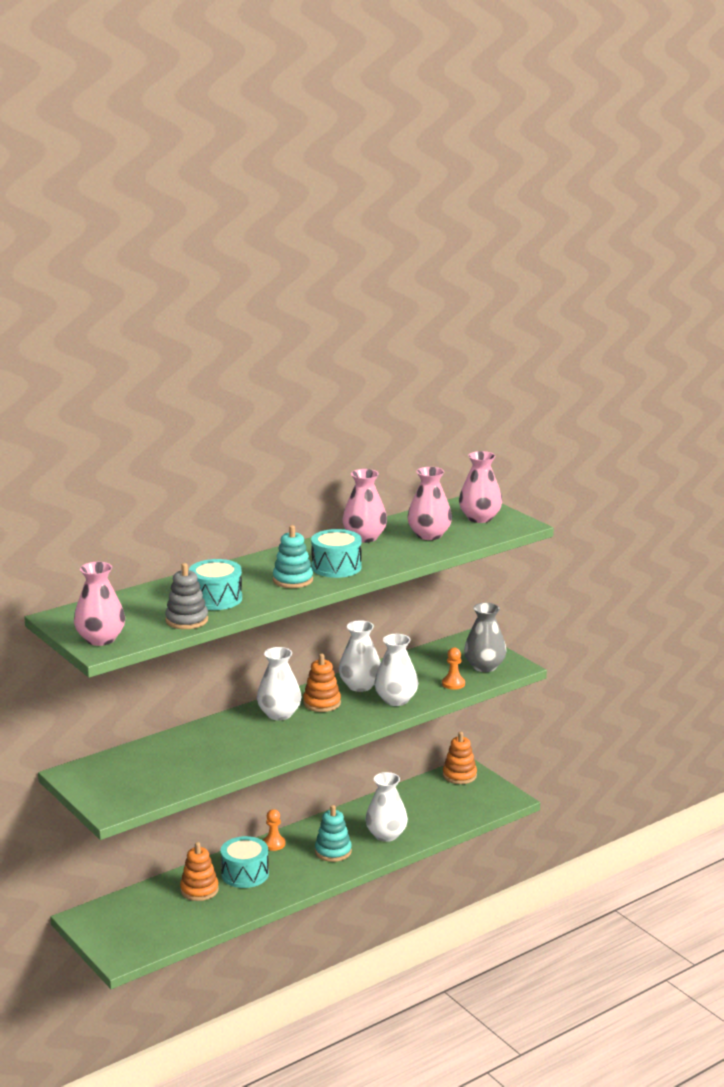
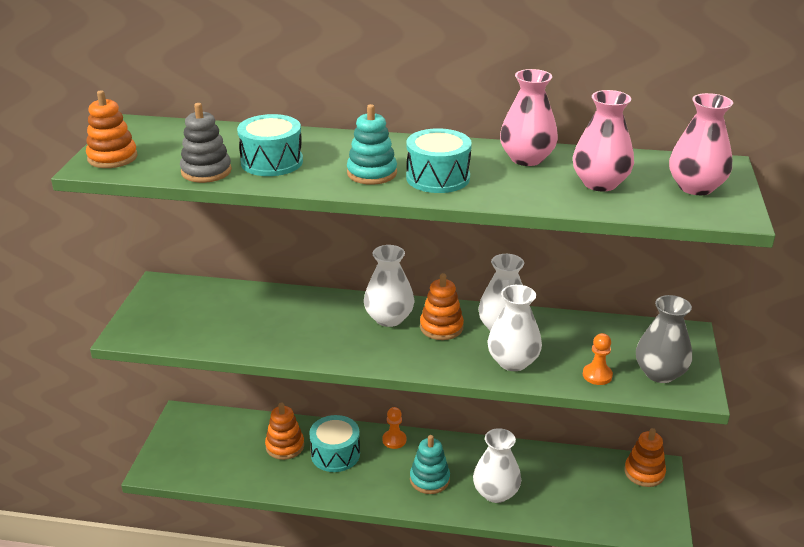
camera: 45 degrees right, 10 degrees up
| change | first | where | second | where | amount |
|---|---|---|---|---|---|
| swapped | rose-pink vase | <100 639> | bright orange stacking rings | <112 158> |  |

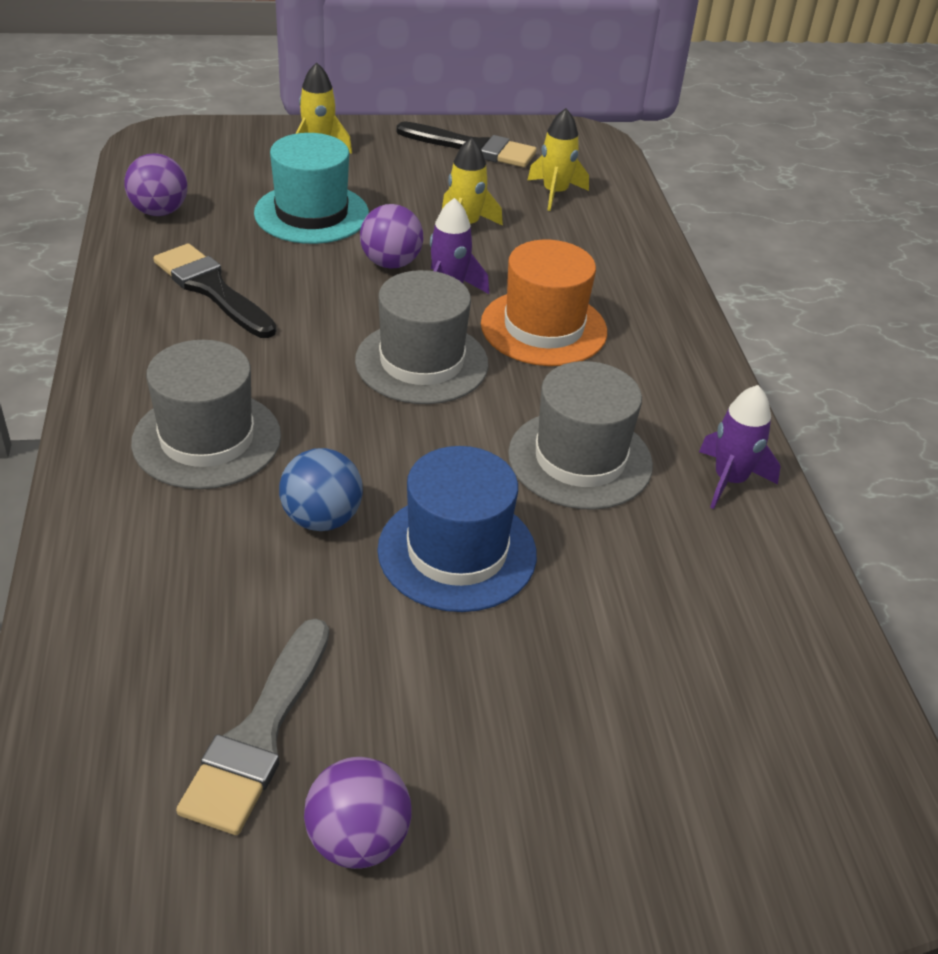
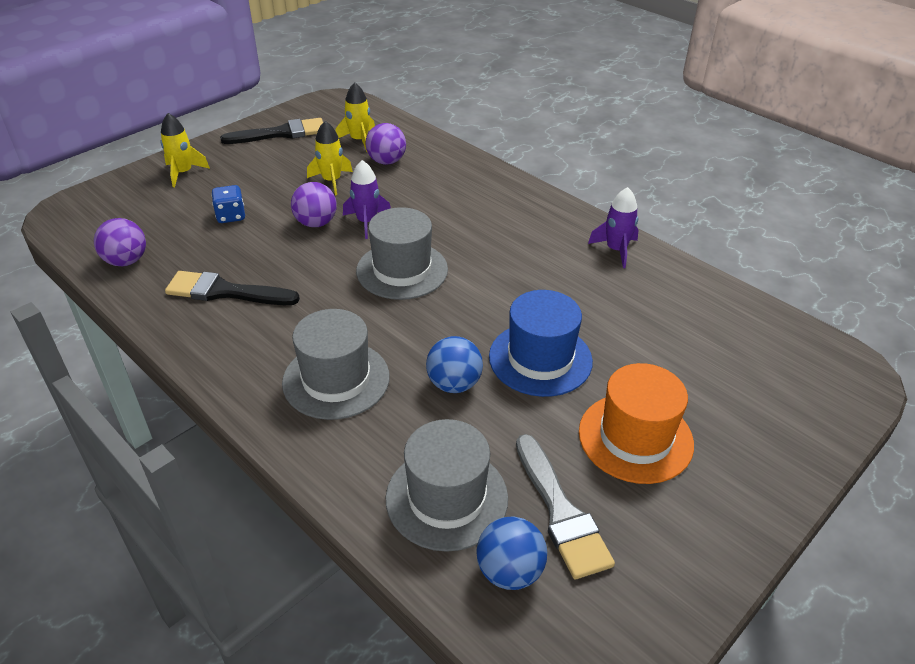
camera: 35 degrees left, 0 degrees up
| change | first | where | second | where | amount |
|---|---|---|---|---|---|
| swapped | turquoise tall hat | <311 213> | cobalt die | <231 216> |  |
| shifted | violet play ball | <358 839> |  | <386 161> |  |
| shifted | ash-grey tall hat | <580 459> |  | <447 498> |  |
| new |  |  | cobalt play ball | <509 571> |  |
| shifted | bright orange tall hat | <543 328> |  | <635 437> |  |

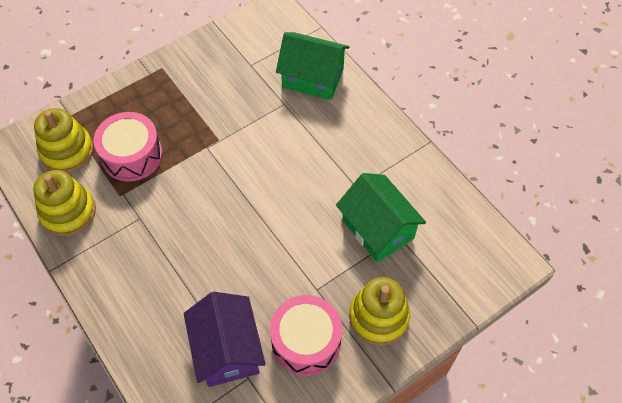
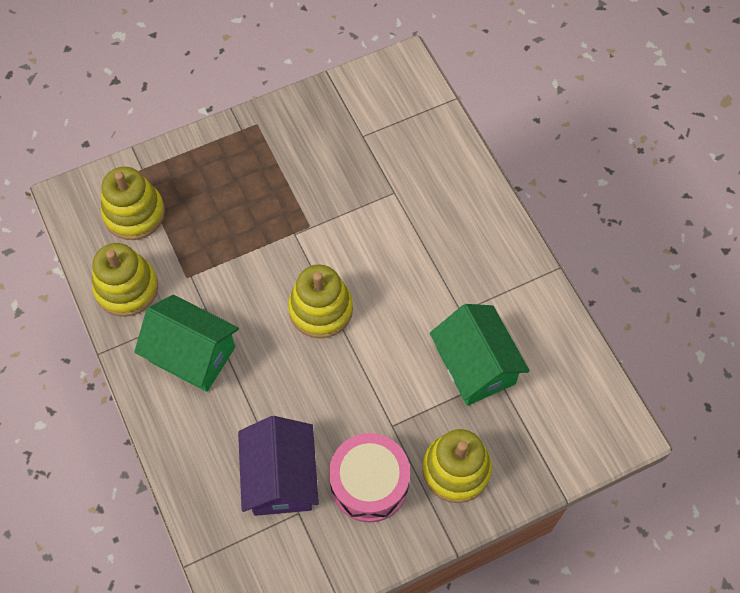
camera: 10 degrees right, 5 degrees up
| change | first | where | second | where | amount |
|---|---|---|---|---|---|
| shifted | green cottage | <313 78> |  | <192 354> |  |
| new |  |  | golden stacking rings | <321 309> |  |
| gone | rose-pink drum | <132 155> |  |  |  |

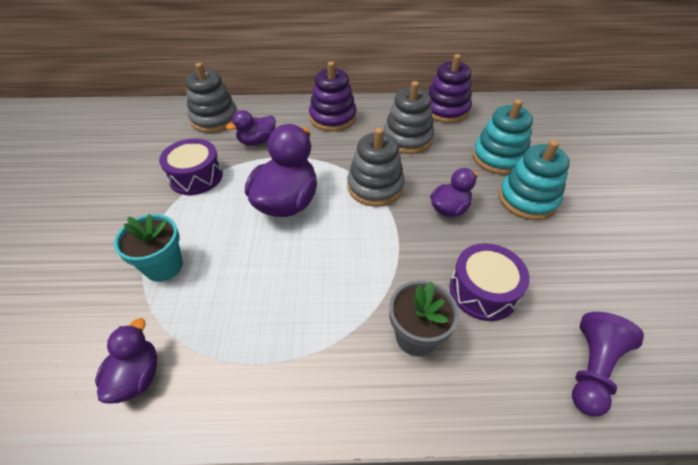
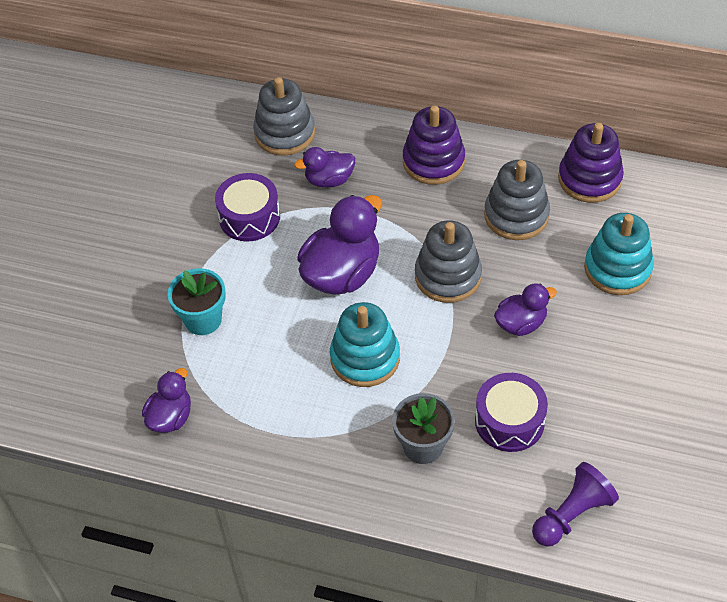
camera: 20 degrees right, 5 degrees up
| change | first | where | second | where | amount |
|---|---|---|---|---|---|
| shifted | turquoise stacking rings | <527 199> |  | <365 358> |  |

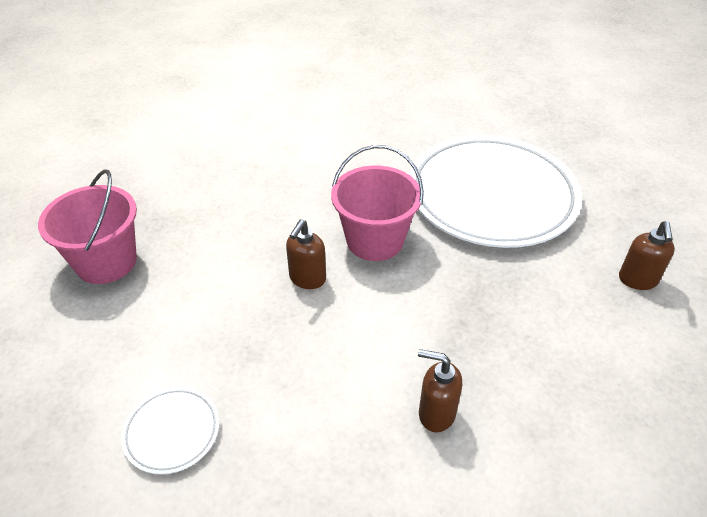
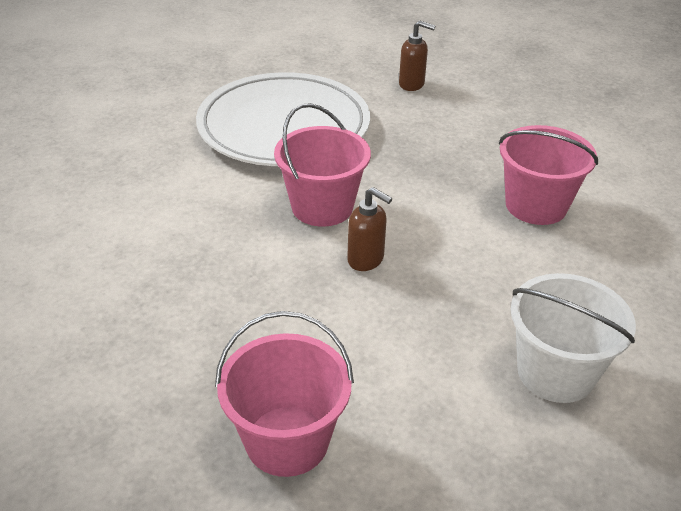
camera: 80 degrees left, 5 degrees down
| change | first | where | second | where | amount |
|---|---|---|---|---|---|
| swapped | dark brown pump bottle | <436 413> | rose-pink pail | <536 205> |  |
| swapped | white flat dish | <172 432> | white pail | <555 372> |  |

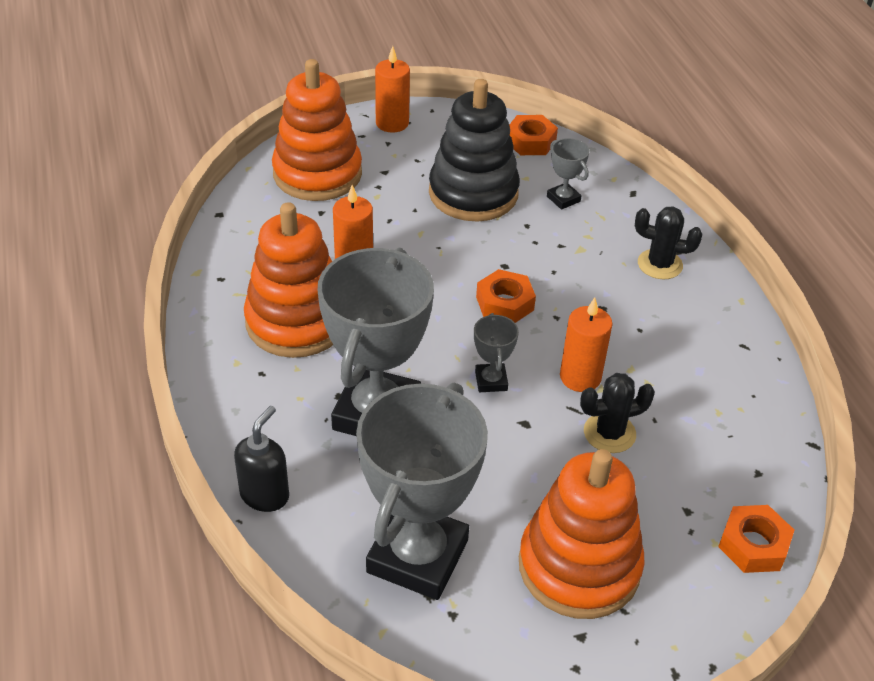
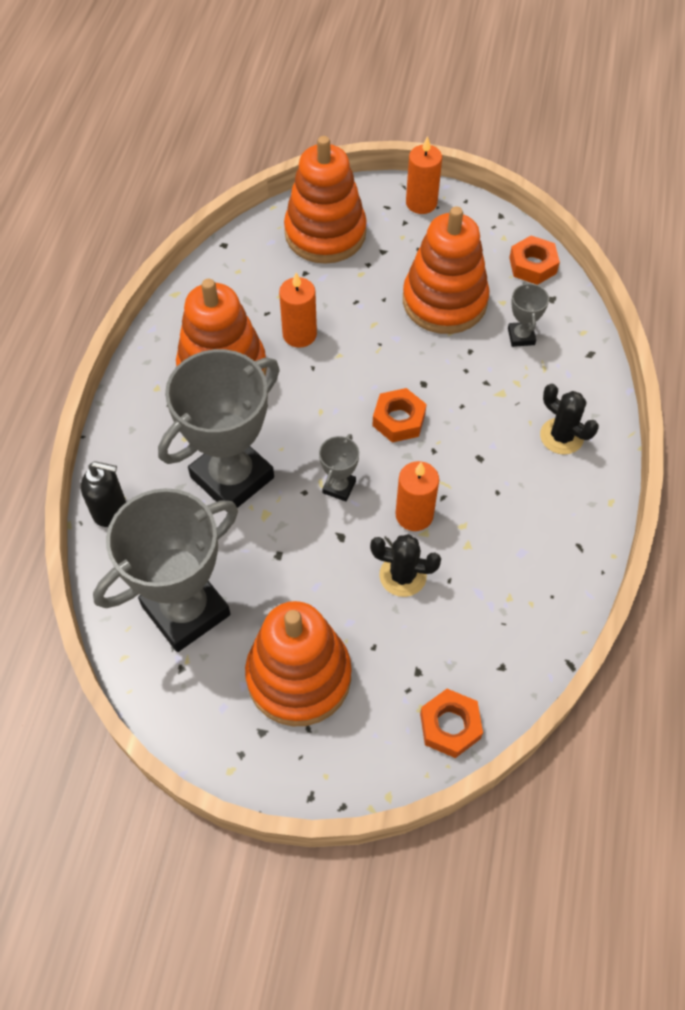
camera: 30 degrees right, 15 degrees up
| change | first | where | second | where | amount |
|---|---|---|---|---|---|
| rotated | jet-black pump bottle | <265 495> |  | <110 510> | 45 degrees clockwise |
| repainted | jet-black stacking rings | <473 193> | bright orange stacking rings | <444 301> |  |

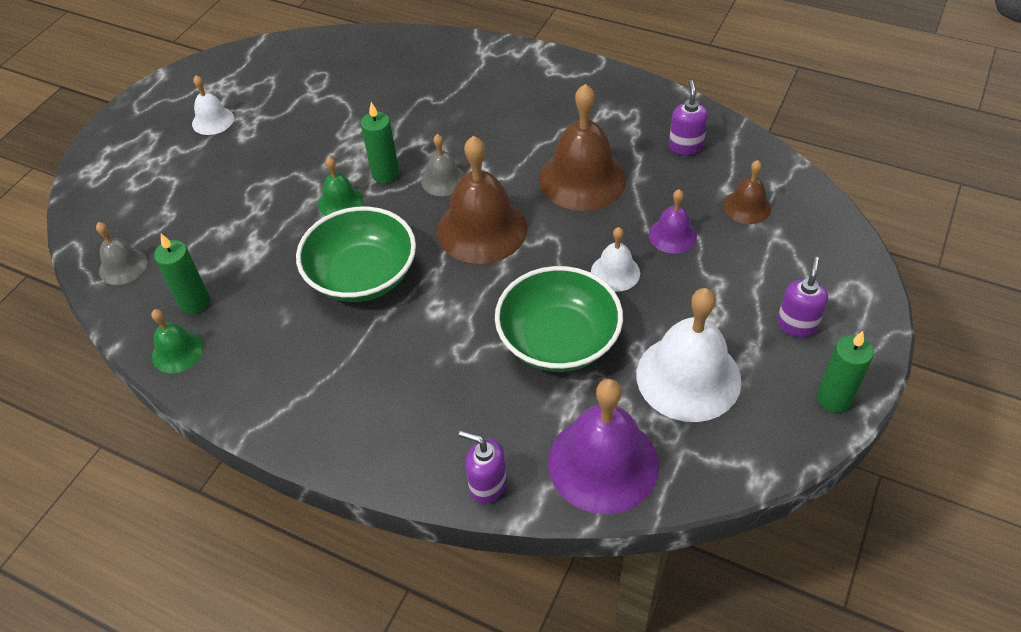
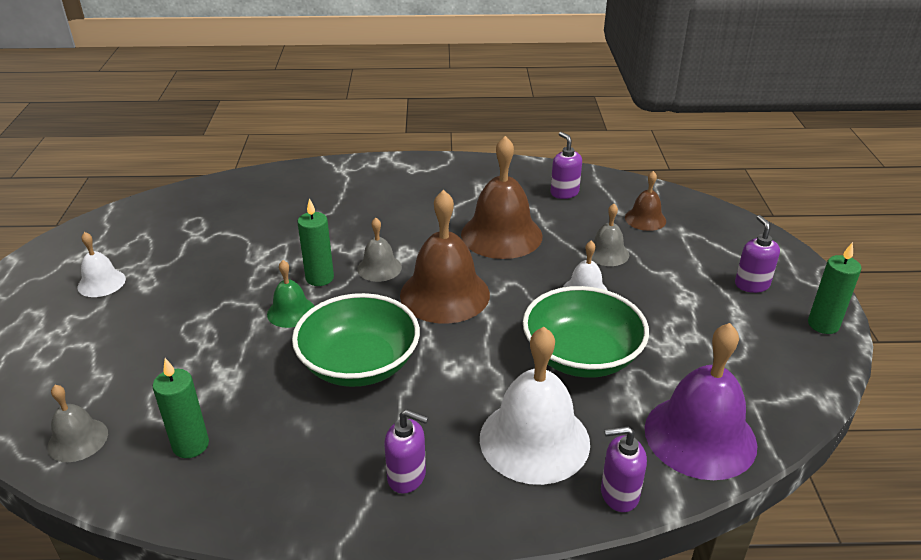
camera: 30 degrees left, 15 degrees down
| change | first | where | second | where | amount |
|---|---|---|---|---|---|
| new |  |  | violet pump bottle | <407 477> |  |
| shifted | white school bell | <688 377> |  | <534 440> |  |
| repainted | violet school bell | <672 235> | ash-grey school bell | <607 253> |  |
| gone | green school bell | <177 352> |  |  |  |

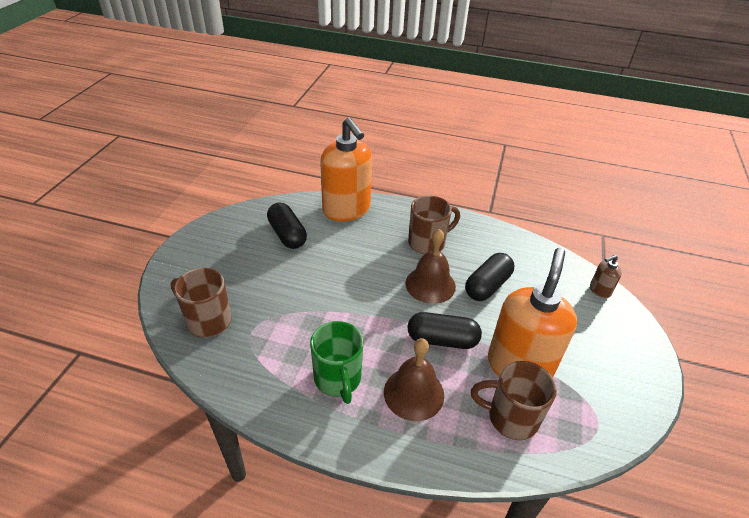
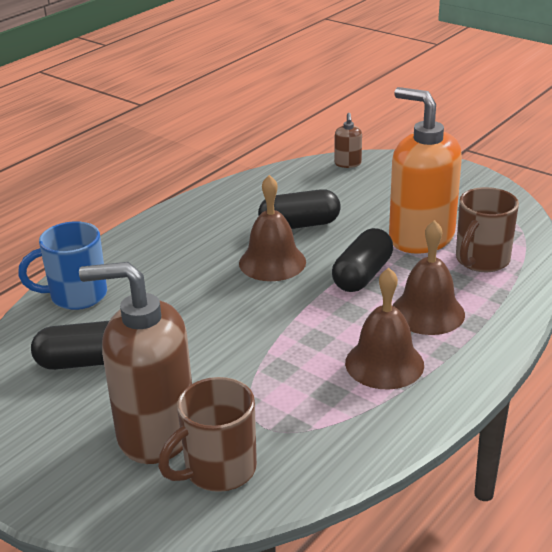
camera: 65 degrees left, 10 degrees down
| change | first | where | second | where | amount |
|---|---|---|---|---|---|
| swapped | bright orange pump bottle | <346 210> | cobalt mug | <76 296> |  |
| new |  |  | dark brown pump bottle | <155 433> |  |
| rotated | jet-black capsule | <487 286> |  | <299 225> | 75 degrees counterclockwise |
| swapped | green mug | <338 379> | dark brown school bell | <384 363> |  |
| gone | dark brown mug | <428 243> |  |  |  |

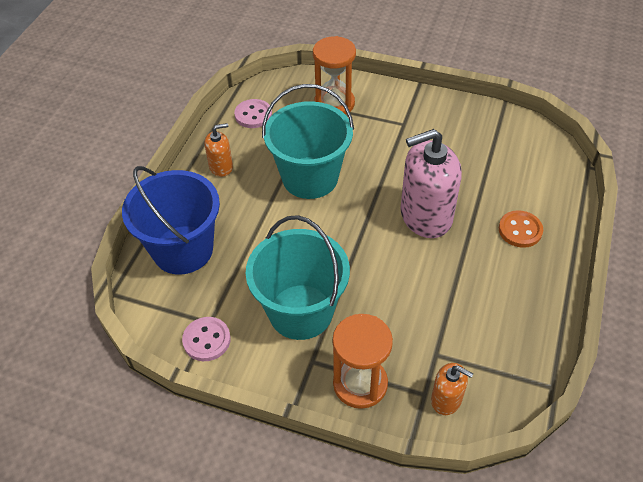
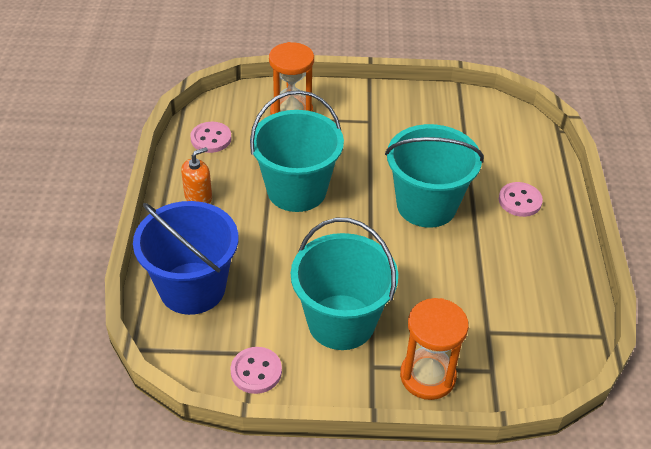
camera: 20 degrees left, 5 degrees down
| change | first | where | second | where | amount |
|---|---|---|---|---|---|
| swapped | rose-pink pump bottle | <425 216> | turquoise pail | <426 205> |  |
| repainted | bright orange sewing button | <520 230> | rose-pink sewing button | <519 201> |  |
| gone | bright orange pump bottle | <446 399> |  |  |  |

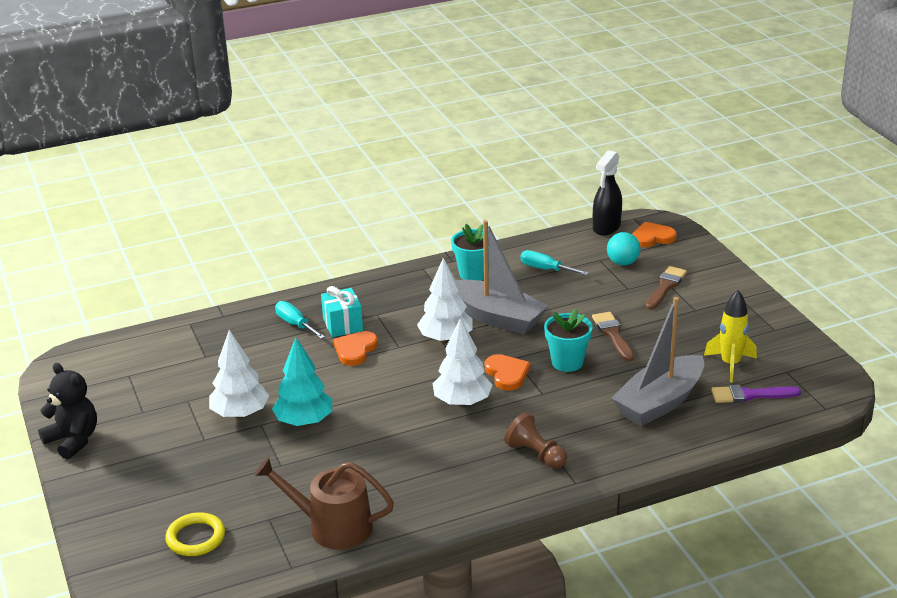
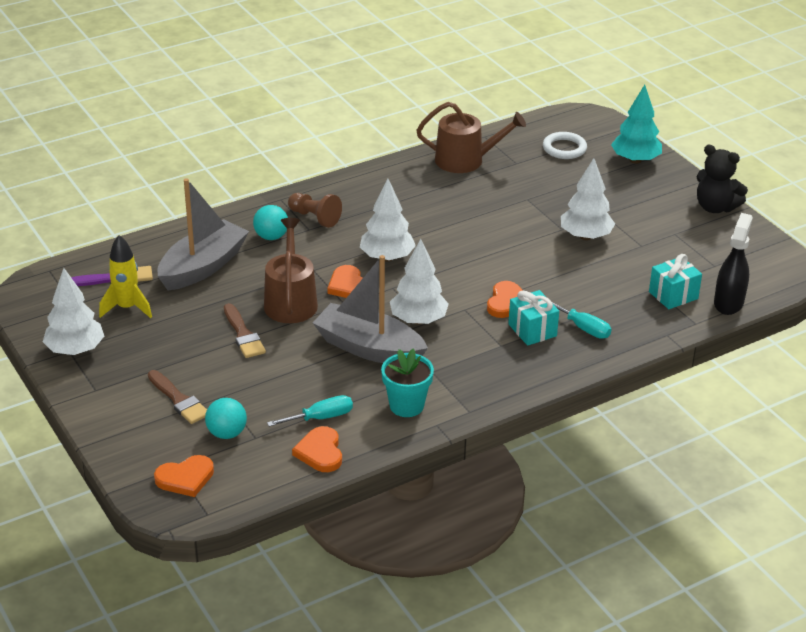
camera: 170 degrees right, 5 degrees up
| change | first | where | second | where | amount |
|---|---|---|---|---|---|
| new |  |  | white tree | <75 350> |  |
| rotated | dark brown paint brush | <665 287> |  | <179 400> | 60 degrees counterclockwise |
| new |  |  | turquoise play ball | <271 237> |  |
| swapped | turquoise plant pot | <567 362> | dark brown sprinkling can | <290 301> |  |
| rotated | turquoise hand screwdriver | <545 269> |  | <321 418> | 45 degrees counterclockwise |
| new |  |  | bright orange heart | <320 452> |  |
| repainted | golden ring | <196 538> | white ring | <564 148> |  |
| shifted | turquoise tree | <304 421> |  | <635 160> |  |
| new |  |  | turquoise present | <673 295> |  |
| shifted | jet-black spray bottle | <606 227> |  | <728 303> |  |

